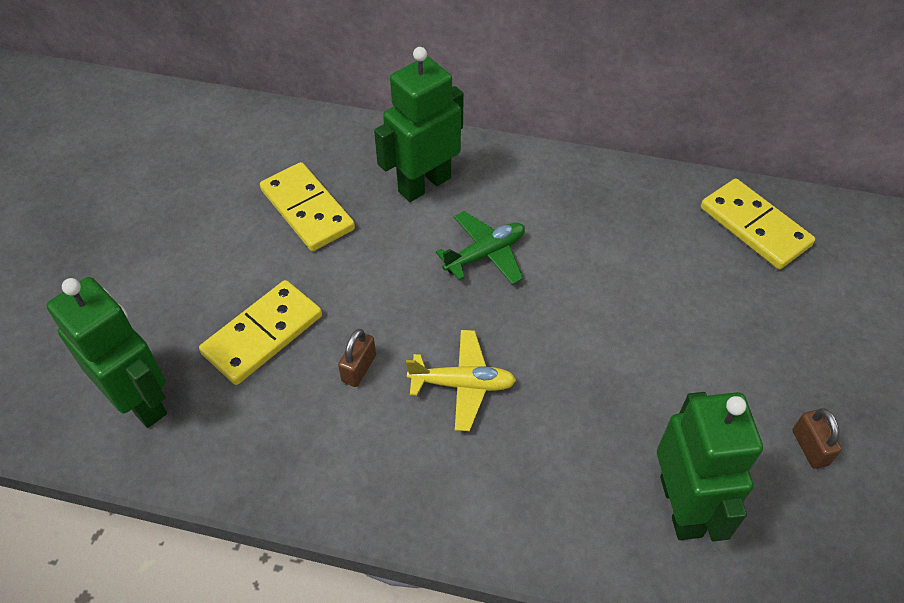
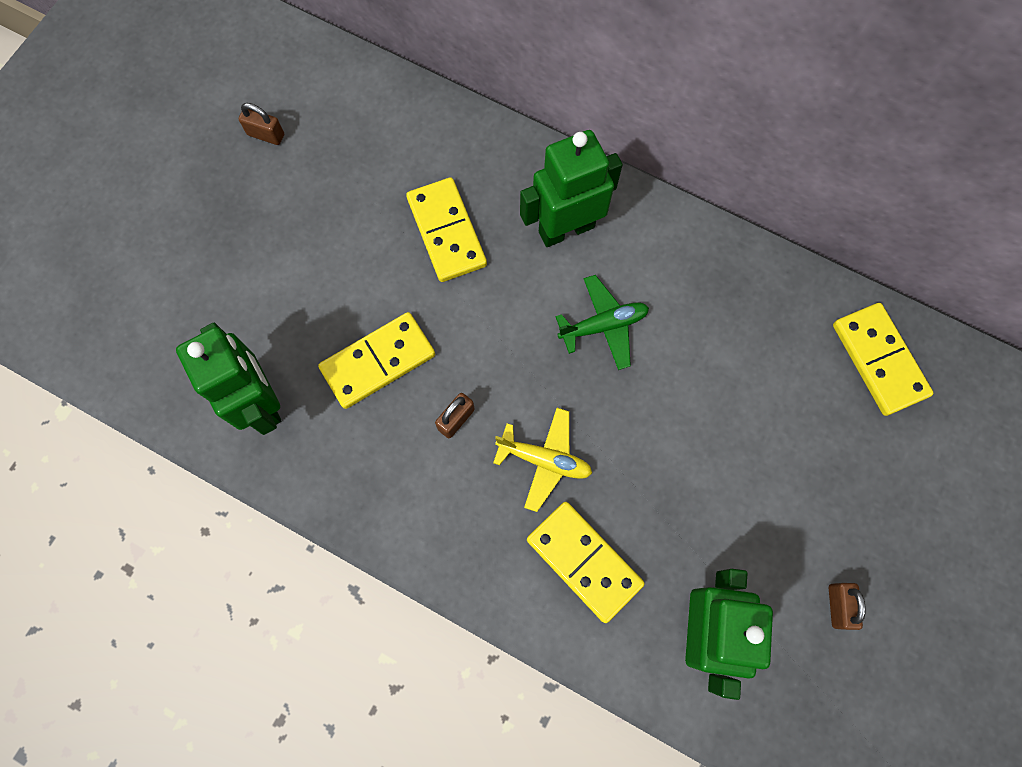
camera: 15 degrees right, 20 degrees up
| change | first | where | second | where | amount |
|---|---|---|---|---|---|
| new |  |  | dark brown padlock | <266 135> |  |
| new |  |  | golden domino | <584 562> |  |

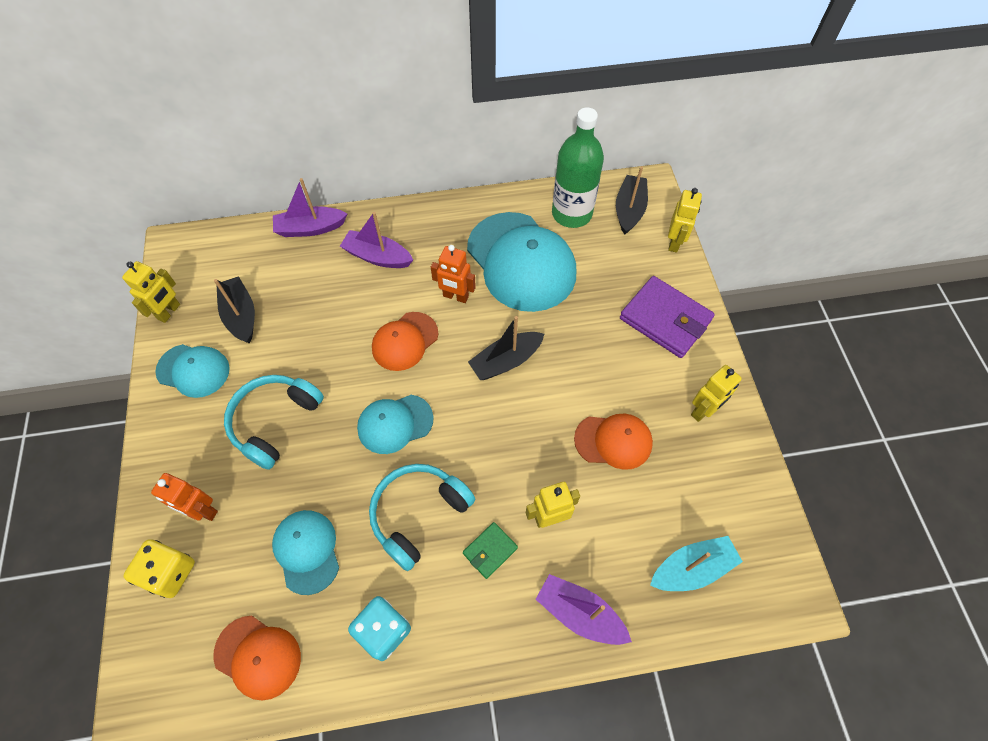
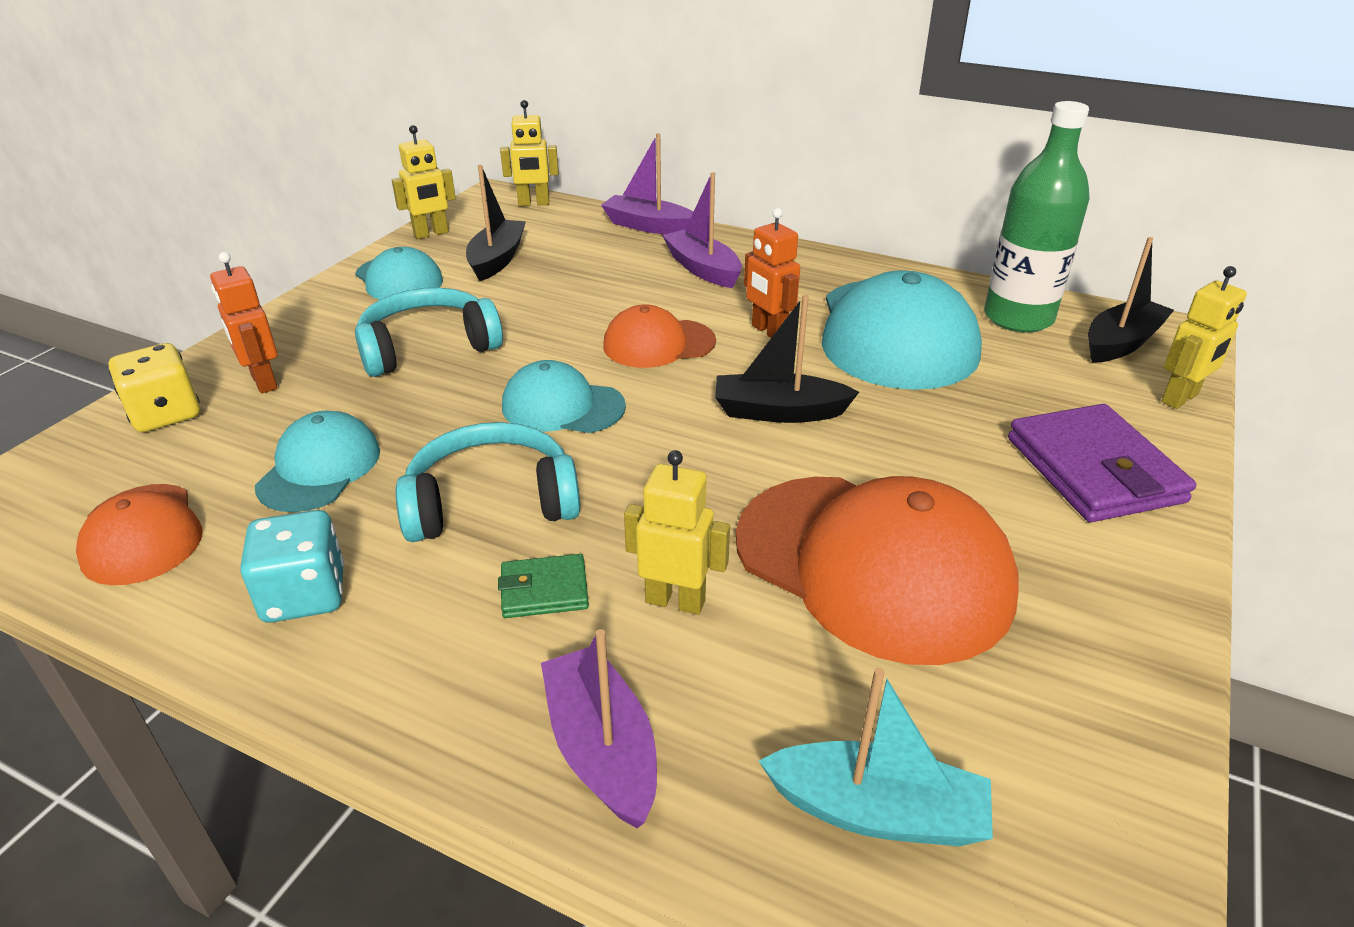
camera: 35 degrees right, 25 degrees down
| change | first | where | second | where | amount |
|---|---|---|---|---|---|
| shifted | golden robot figure | <703 411> |  | <534 203> |  |
| scaled | bright orange baseball cap | <613 441> |  | <872 565> | x1.85 |

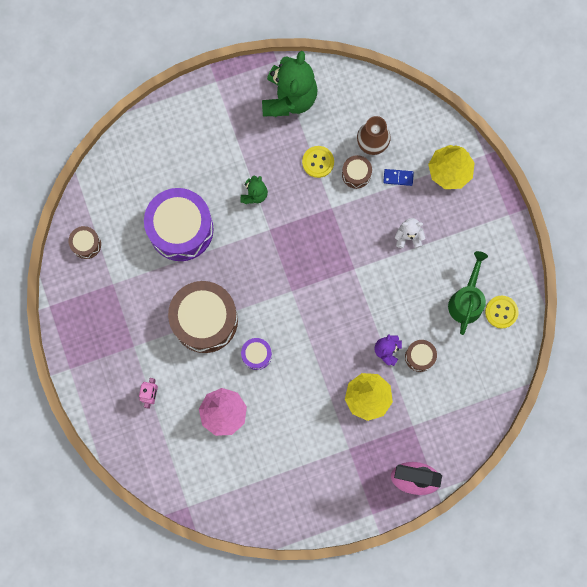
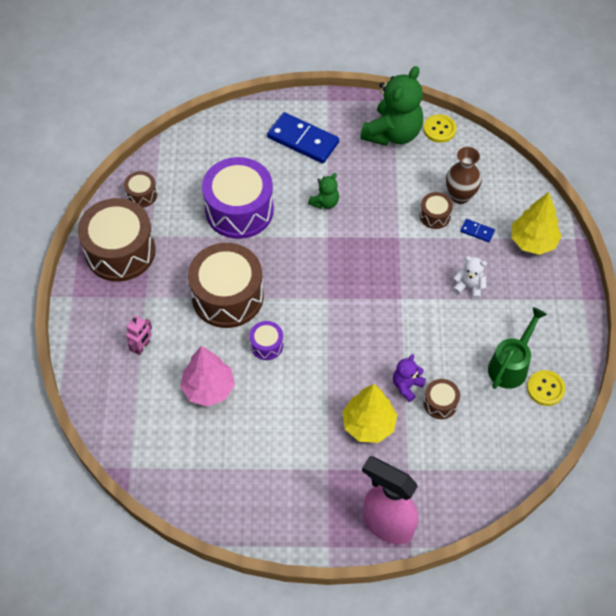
camera: 20 degrees right, 20 degrees down
| change | first | where | second | where | amount |
|---|---|---|---|---|---|
| new |  |  | dark brown drum | <120 251> |  |
| new |  |  | cobalt domino | <303 140> |  |
| shifted | golden sewing button | <318 162> |  | <439 129> |  |

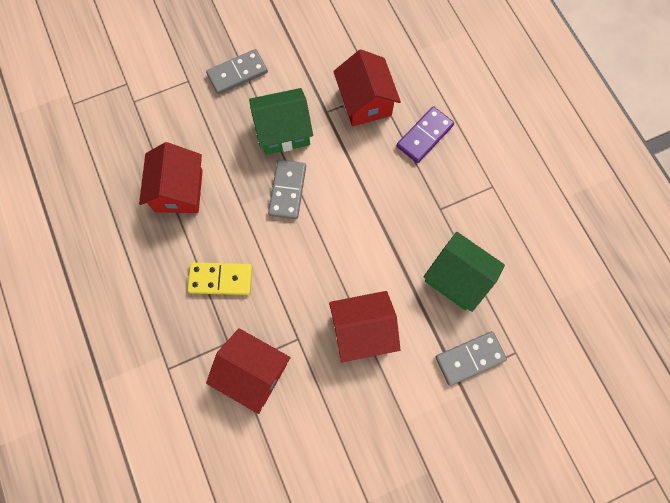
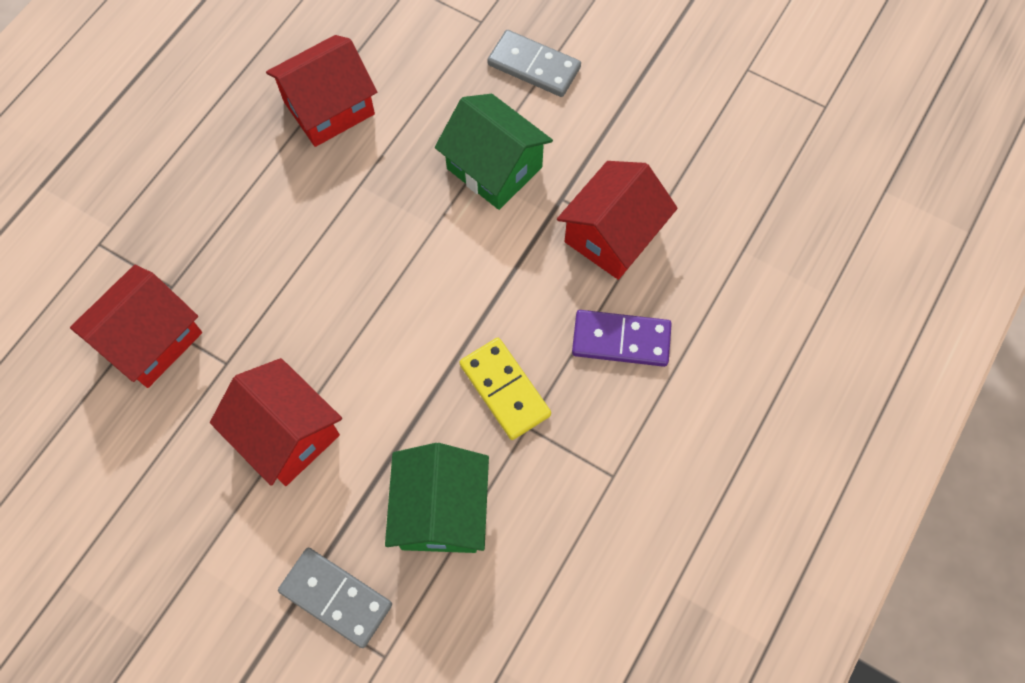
camera: 55 degrees right, 5 degrees down
| change | first | where | second | where | amount |
|---|---|---|---|---|---|
| rotated | crimson cottage | <253 372> |  | <151 340> | 45 degrees clockwise |
| shifted | golden domino | <221 279> |  | <504 390> |  |
| gone | ash-grey domino | <287 190> |  |  |  |

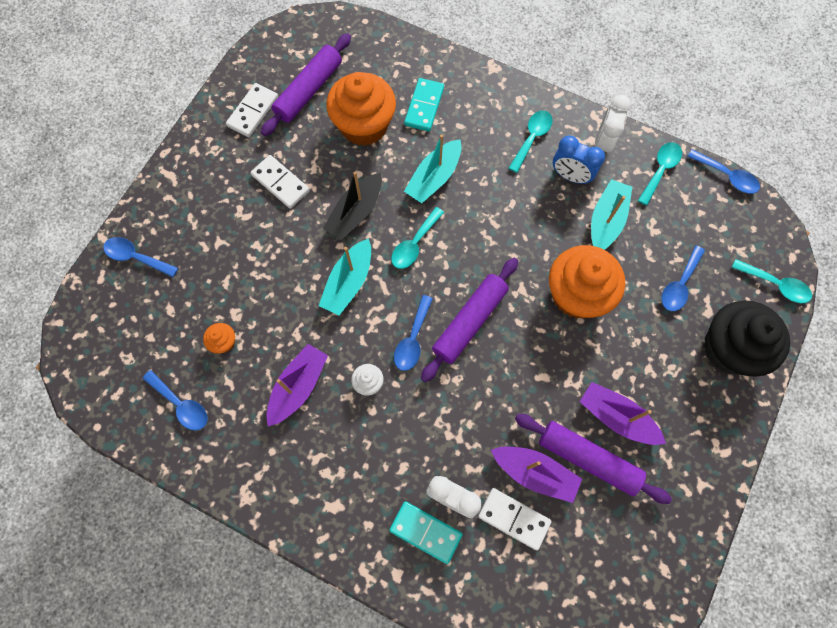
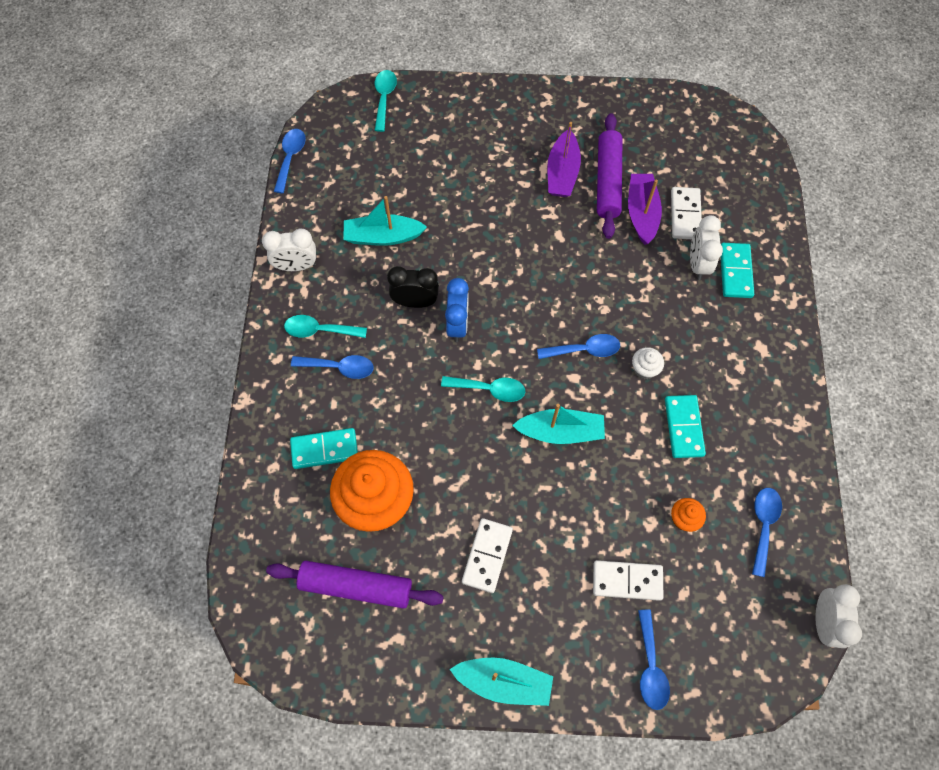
camera: 115 degrees left, 5 degrees down
| change | first | where | second | where | amount |
|---|---|---|---|---|---|
| shifted | cobalt tablespoon | <679 284> |  | <339 367> |  |
| new |  |  | jet-black alarm clock | <415 302> |  |
| shifted | cobalt alarm clock | <570 176> |  | <457 325> |  |
| shifted | turquoise sailboat | <434 178> |  | <504 681> |  |
| shifted | white domino | <253 111> |  | <627 581> |  |
| swapped | violet sailboat | <298 386> | turquoise domino | <683 427> |  |
| new |  |  | white alarm clock | <823 621> |  |
| gone | jet-black sailboat | <355 212> |  |  |  |
| gone | violet pastry roller | <469 322> |  |  |  |
| gone | bright orange cupcake | <577 294> |  |  |  |
| gone | turquoise tablespoon | <660 170> |  |  |  |
| gone | jet-black cupcake | <729 348> |  |  |  |

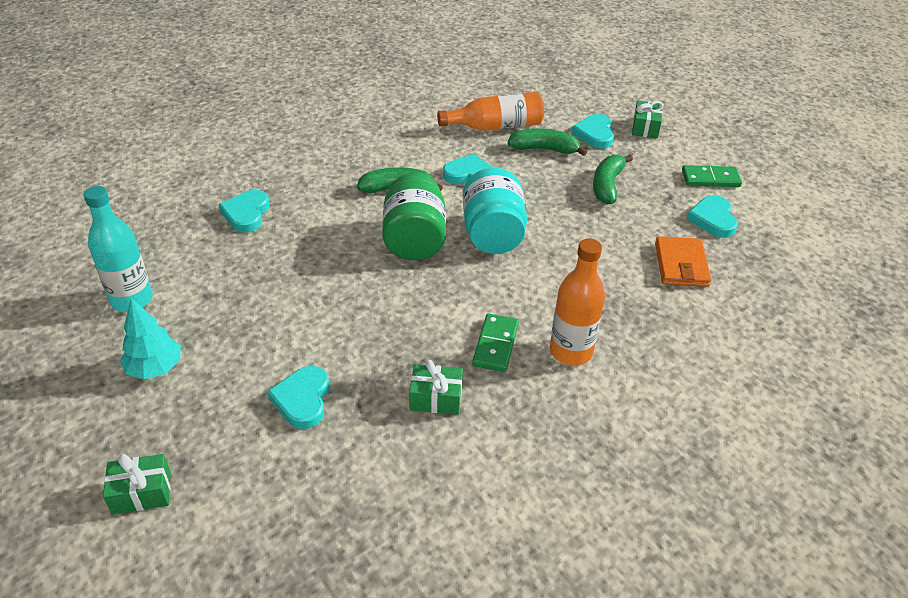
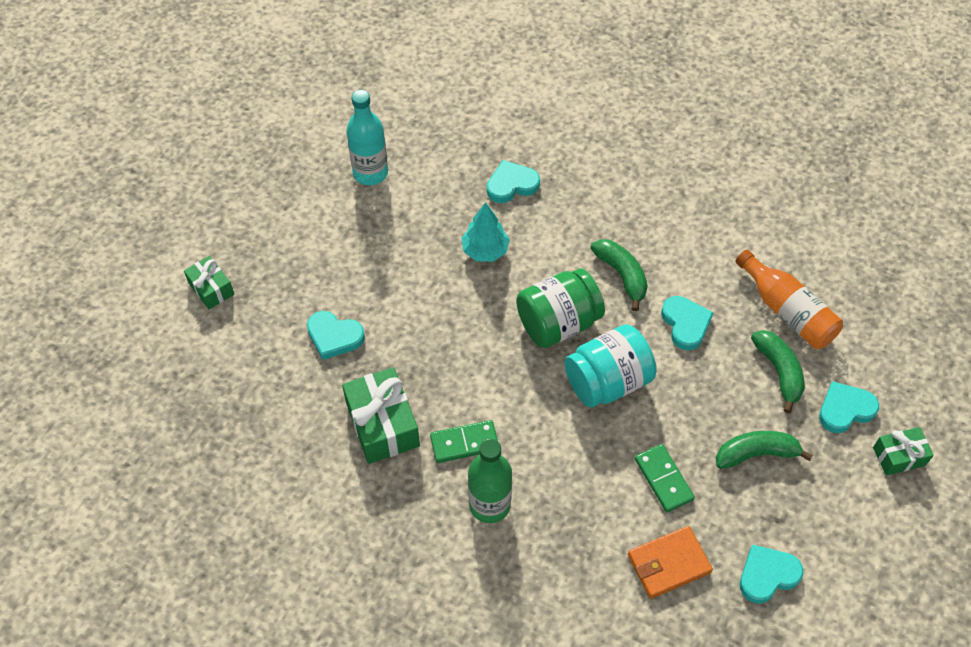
camera: 65 degrees right, 15 degrees up
| change | first | where | second | where | amount |
|---|---|---|---|---|---|
| rotated | turquoise heart | <302 400> |  | <334 336> | 135 degrees counterclockwise |
| scaled | green present | <436 398> |  | <382 424> | x1.70 |
| shifted | turquoise tree | <155 368> |  | <485 250> |  |
| repainted | bright orange drink bottle | <571 351> | green drink bottle | <489 504> |  |
| shifted | green domino | <710 179> |  | <663 479> |  |

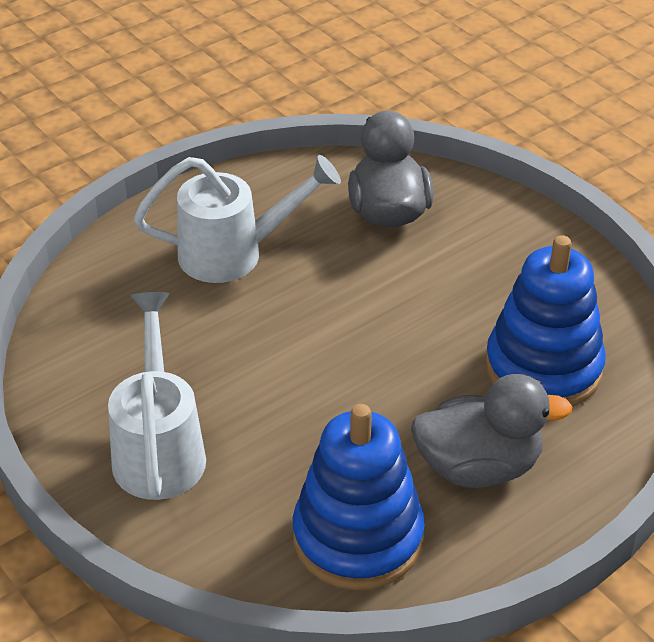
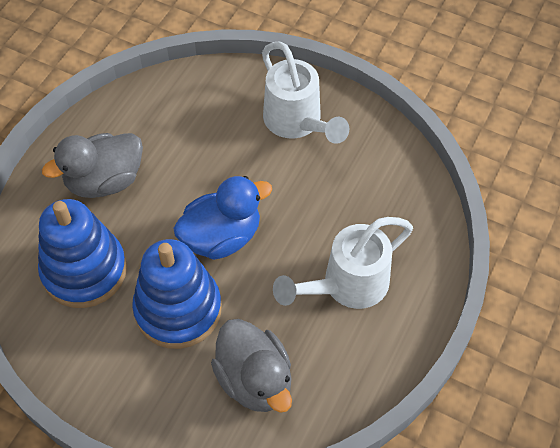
camera: 155 degrees right, 15 degrees up
| change | first | where | second | where | amount |
|---|---|---|---|---|---|
| shifted | cobalt stacking rings | <358 537> |  | <178 309> |  |
| new |  |  | cobalt duck | <221 237> |  |

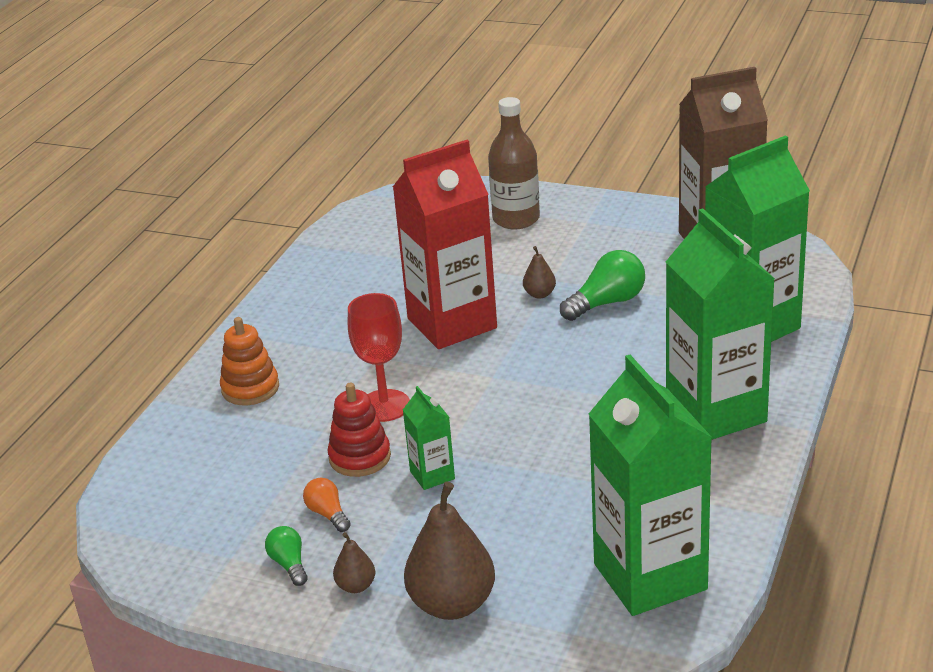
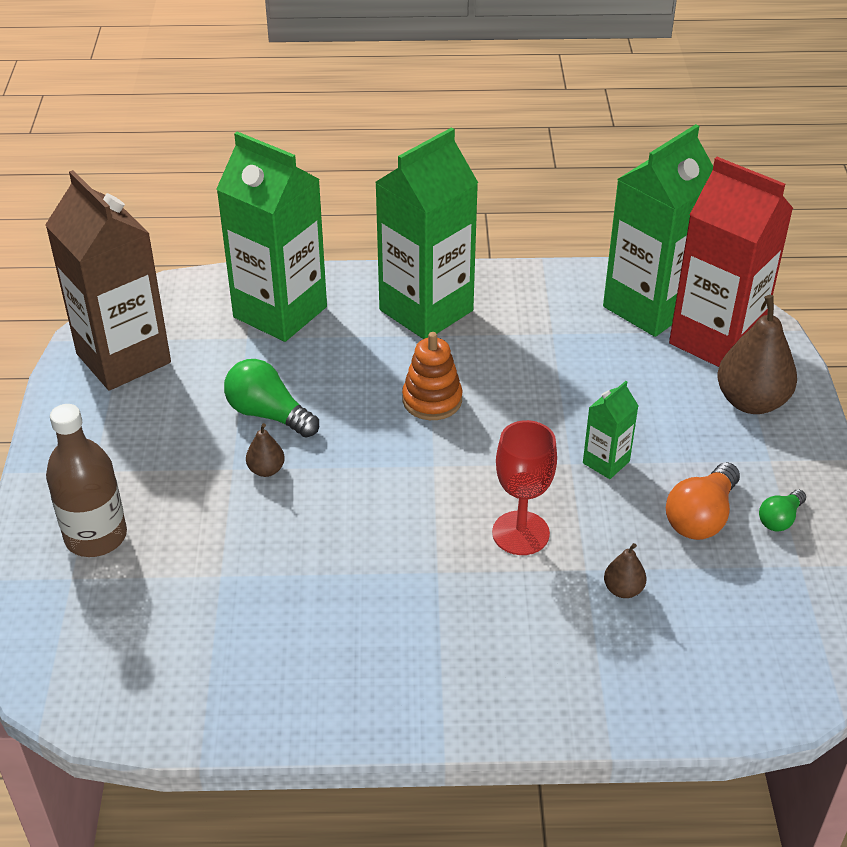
camera: 115 degrees left, 10 degrees up
| change | first | where | second | where | amount |
|---|---|---|---|---|---|
| shifted | bright orange stacking rings | <250 388> |  | <432 400> |  |
| shifted | dark brown toy pear | <356 586> |  | <623 589> |  |
| scaled | bright orange lightbulb | <328 514> |  | <701 517> | x1.73 |
| shifted | crimson carton | <452 323> |  | <716 340> |  |
| gone | crimson stacking rings | <360 457> |  |  |  |

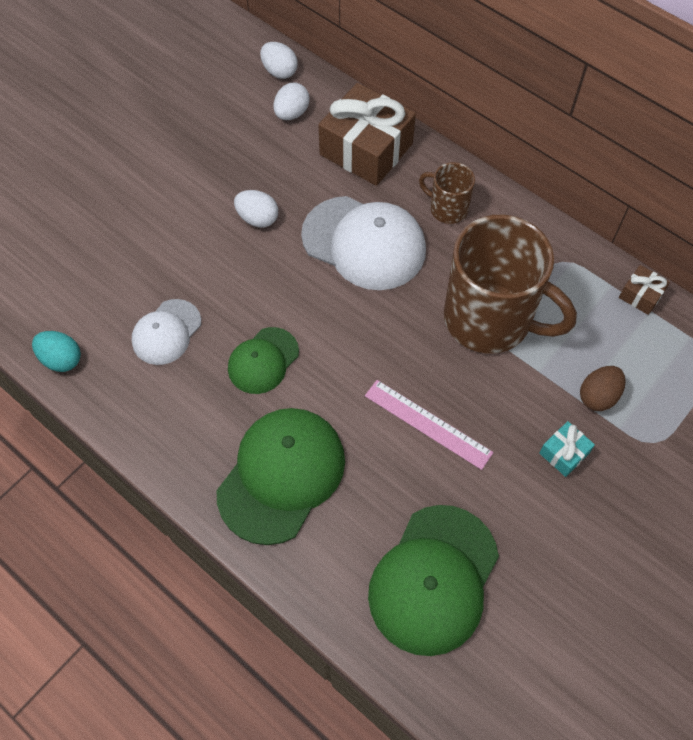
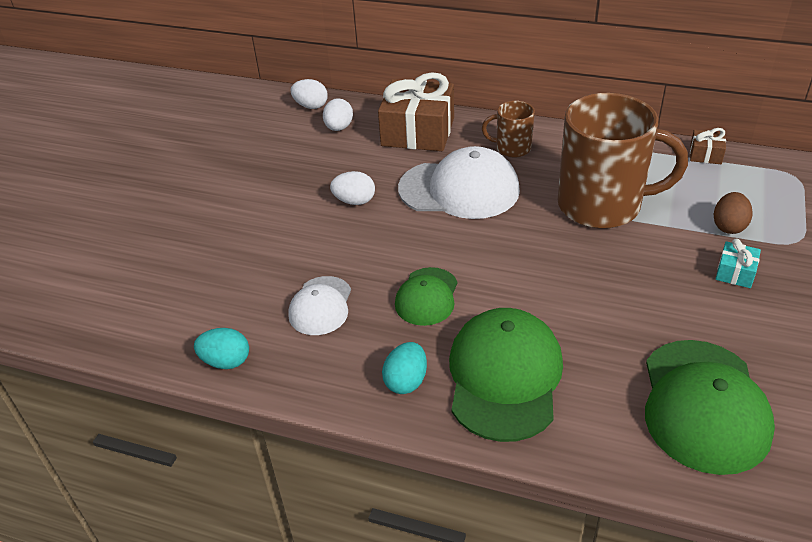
camera: 20 degrees left, 20 degrees down
| change | first | where | second | where | amount |
|---|---|---|---|---|---|
| new |  |  | turquoise egg shape | <406 381> |  |
| gone | rose-pink ruler | <427 424> |  |  |  |

